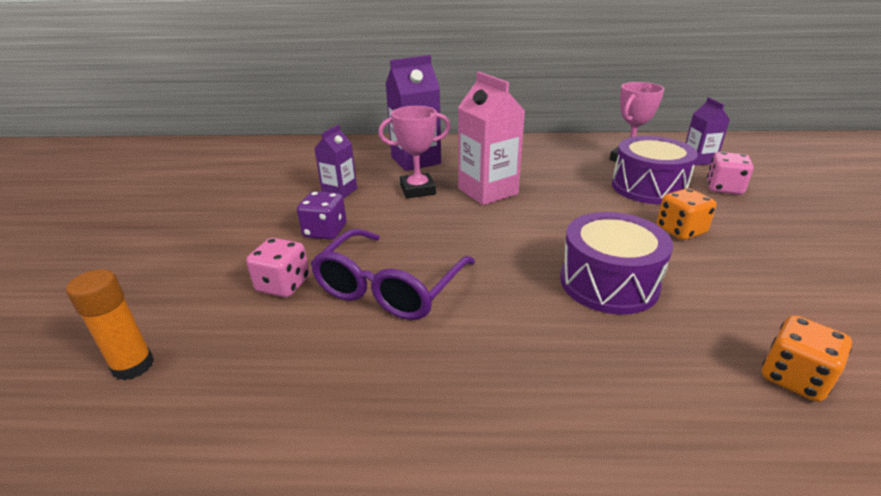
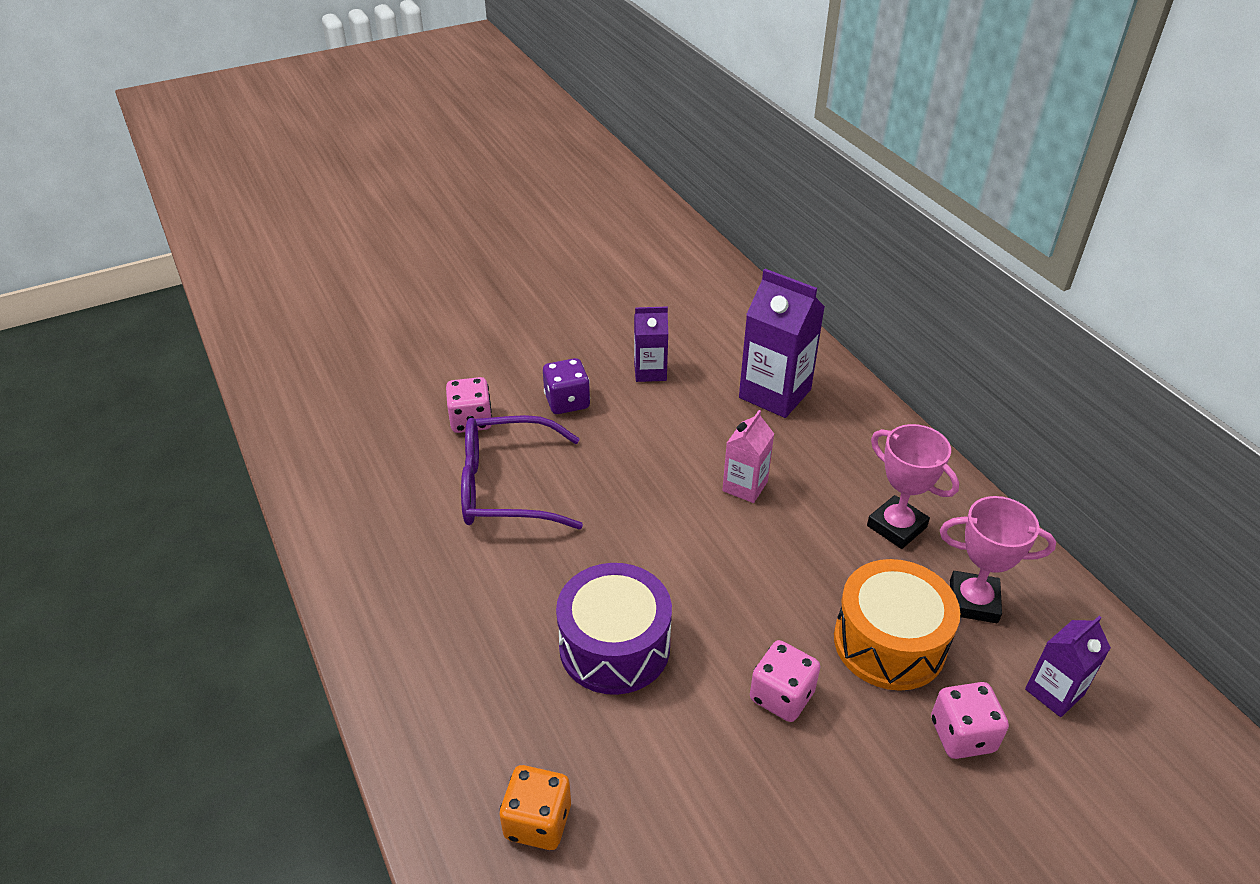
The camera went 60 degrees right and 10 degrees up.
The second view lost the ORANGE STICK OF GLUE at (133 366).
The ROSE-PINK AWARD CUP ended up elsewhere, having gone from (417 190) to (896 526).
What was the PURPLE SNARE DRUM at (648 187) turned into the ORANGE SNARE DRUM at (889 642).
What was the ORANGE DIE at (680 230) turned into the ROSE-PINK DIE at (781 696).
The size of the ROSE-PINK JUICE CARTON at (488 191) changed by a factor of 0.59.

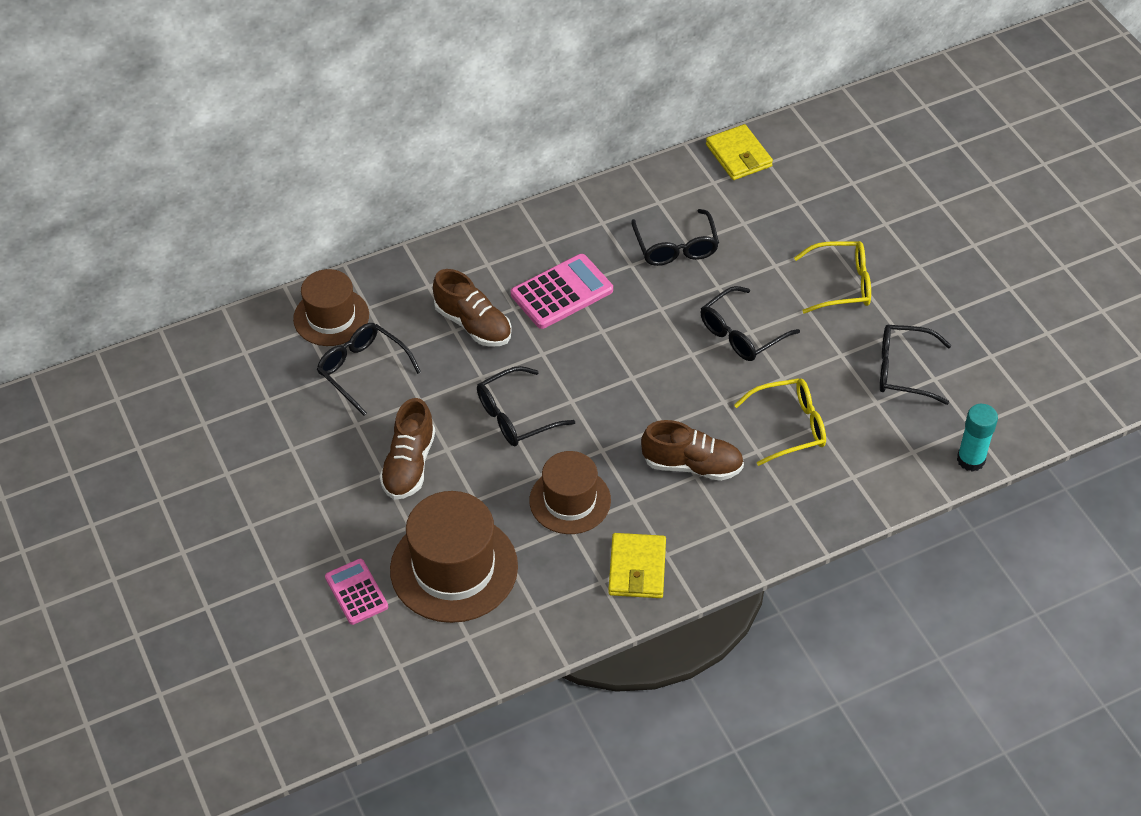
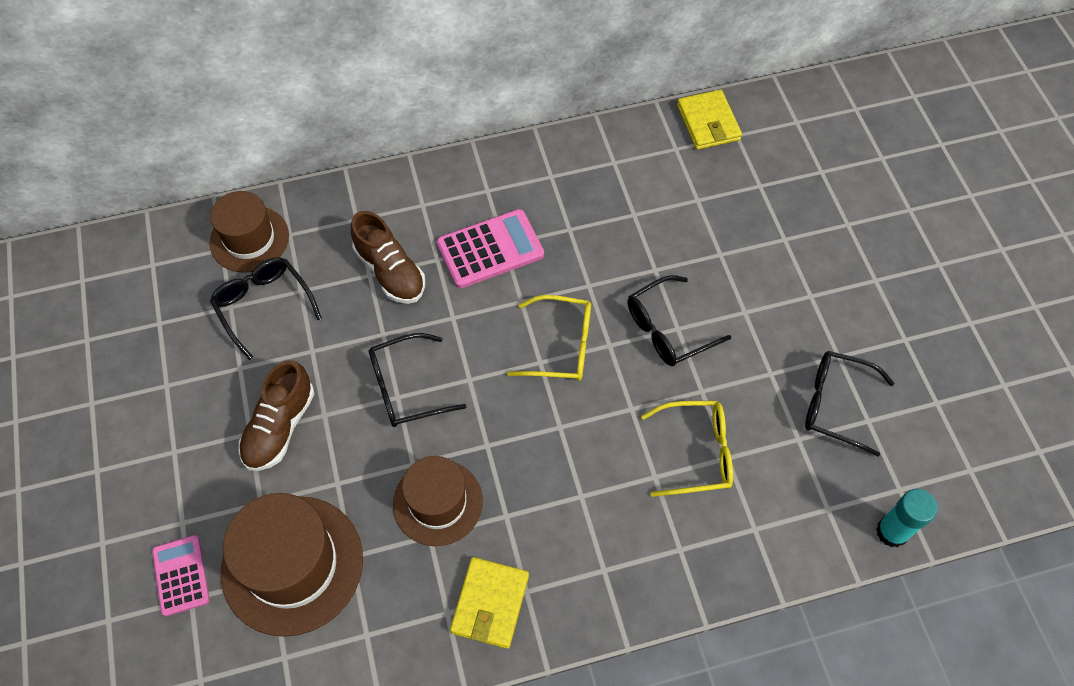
The camera went 10 degrees right and 10 degrees up.
The second view lost the BLACK GLASSES at (676 247).
The second view lost the DARK BROWN LACE-UP SHOE at (692 465).
The GOLDEN GLASSES ended up elsewhere, having gone from (842 284) to (561 346).

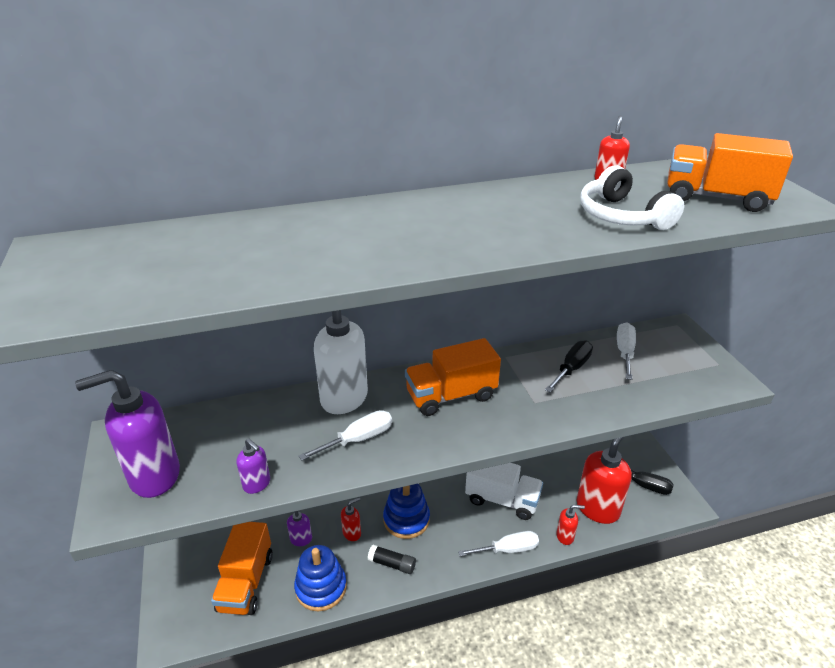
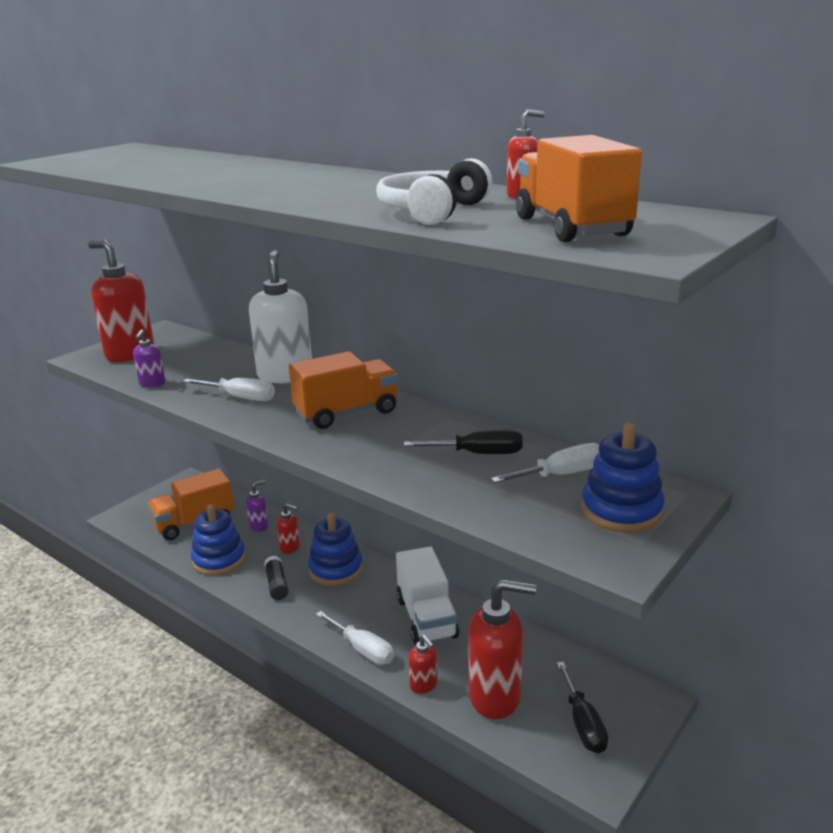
The camera went 55 degrees right and 10 degrees down.
The second view gained the ROYAL BLUE RING STACKER at (621 510).
What was the PURPLE SOAP DISPENSER at (154 476) turned into the CRIMSON SOAP DISPENSER at (130 354).
The ORANGE LORRY at (451 395) ended up facing another way, 120 degrees clockwise from before.

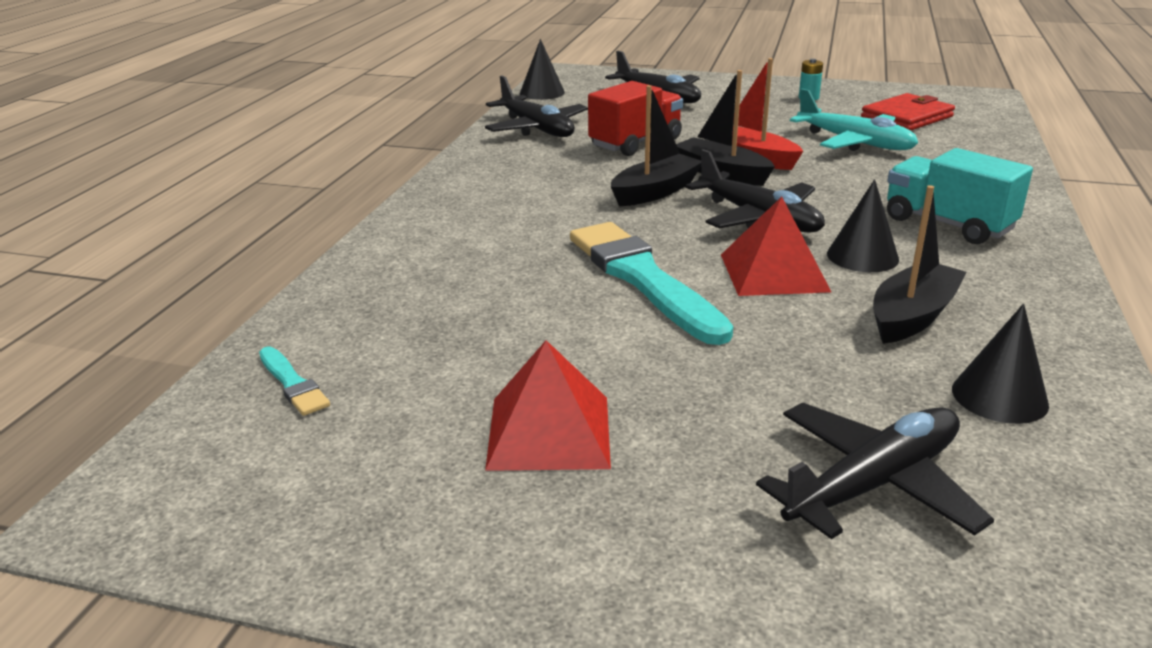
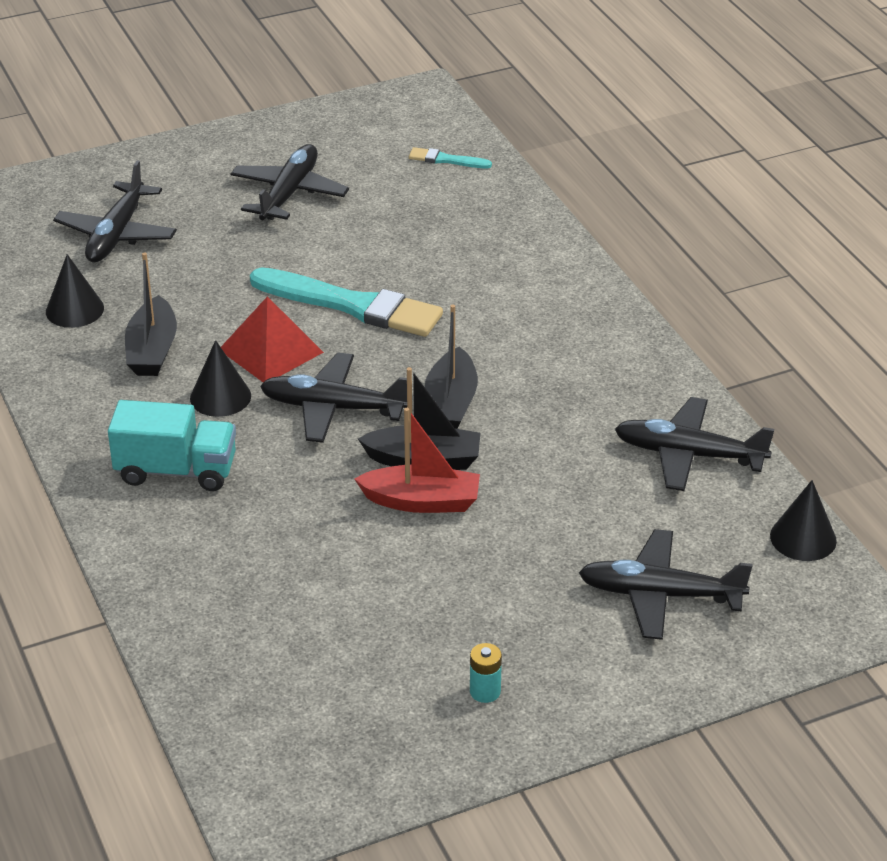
The camera went 140 degrees right and 10 degrees up.
The second view lost the CRIMSON LORRY at (635 143).
The second view lost the AQUA AEROPLANE at (854 142).
The second view lost the CRIMSON CARD WALLET at (907 117).
Where the CRIMSON PYRAMID SHAPE stood at (549 432), the BLACK AEROPLANE came to stand at (289 193).

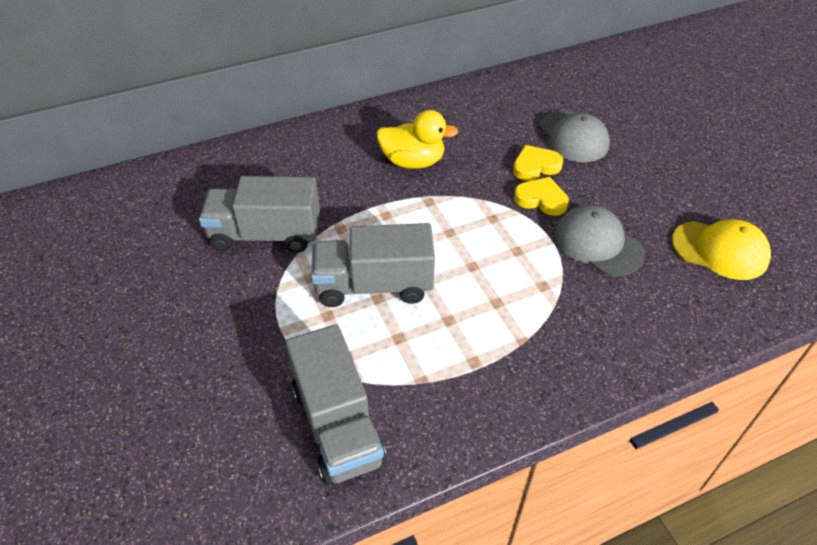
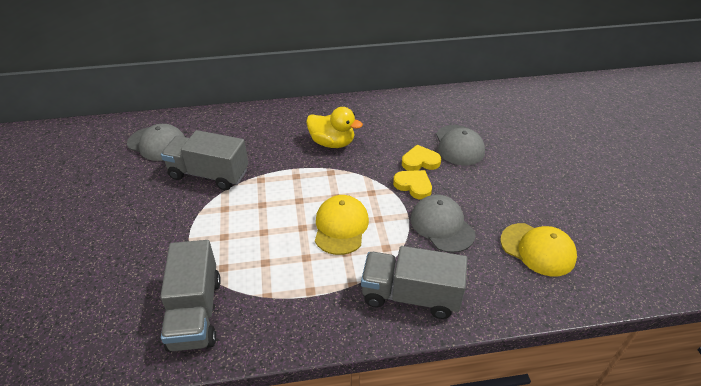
The camera went 15 degrees right and 5 degrees down.
The second view gained the ASH-GREY CAP at (157 143).
The second view gained the GOLDEN CAP at (341 226).
The ASH-GREY LORRY ended up elsewhere, having gone from (374 285) to (410 295).

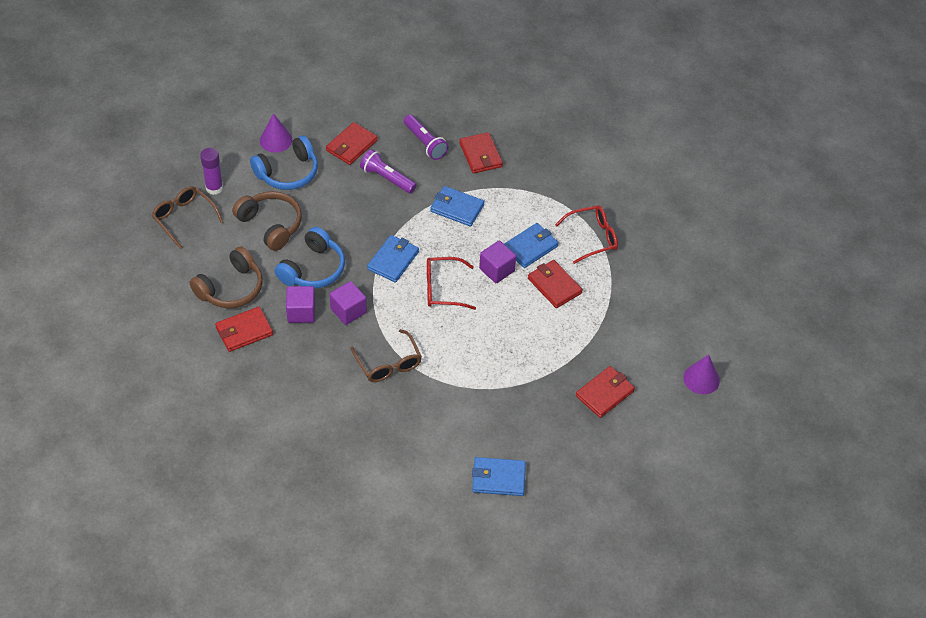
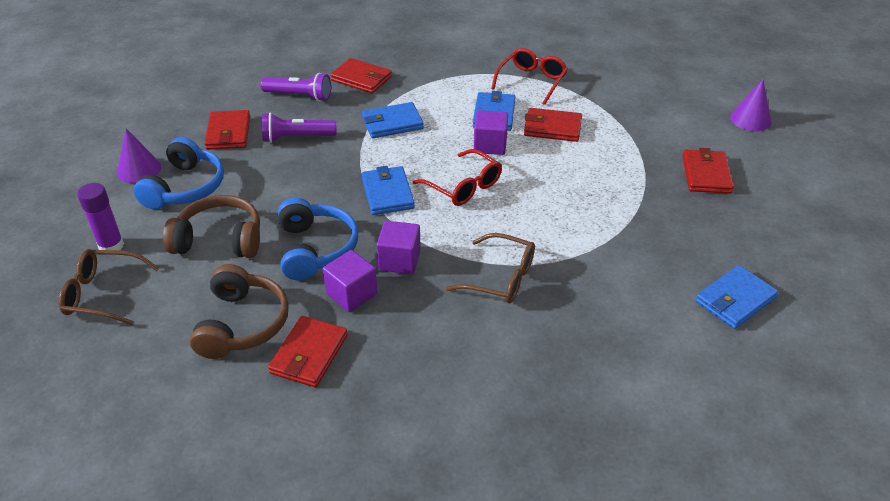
The camera went 40 degrees left and 10 degrees down.
The CRIMSON GLASSES at (442 289) ended up facing another way, 90 degrees counterclockwise from before.

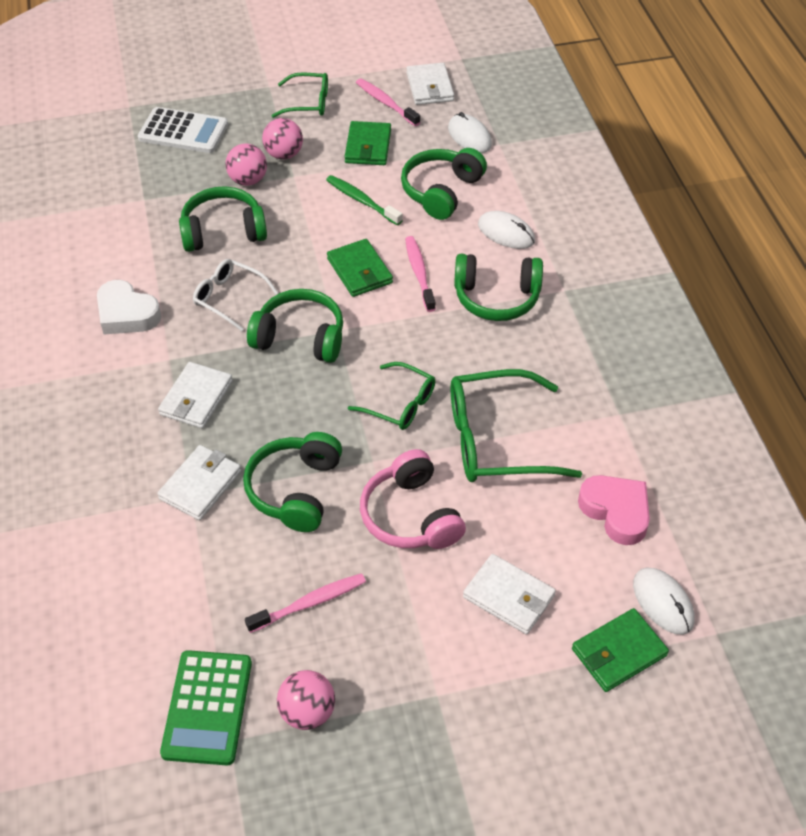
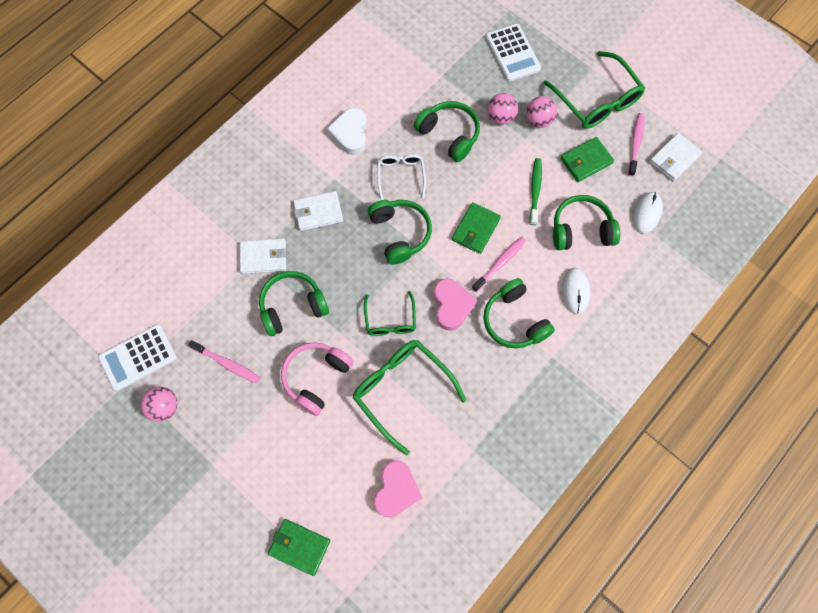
The camera went 55 degrees right and 20 degrees up.
The second view lost the WHITE CARD WALLET at (509 596).
The second view lost the WHITE COMPUTER MOUSE at (663 602).
The second view gained the ROSE-PINK LOVE HEART at (452 306).
What was the GREEN CALCULATOR at (207 707) turned into the WHITE CALCULATOR at (138 357).
The size of the GREEN GLASSES at (308 103) changed by a factor of 1.72.

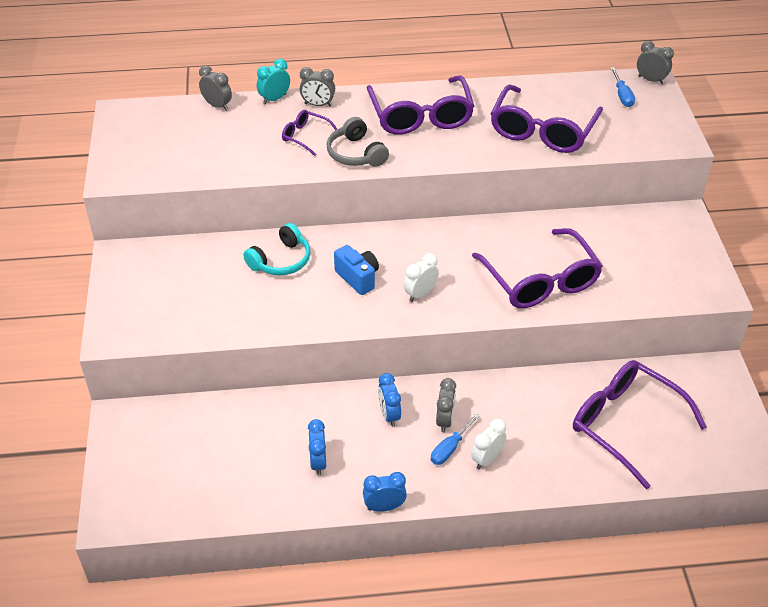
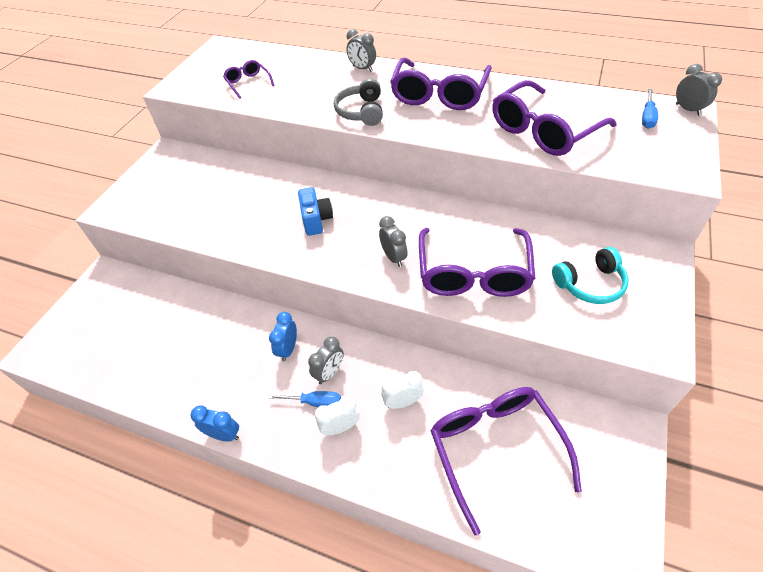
The camera went 30 degrees right and 5 degrees up.
The second view lost the AQUA ALARM CLOCK at (274 99).
The second view lost the ROYAL BLUE ALARM CLOCK at (318 462).
The ASH-GREY ALARM CLOCK ended up elsewhere, having gone from (217 106) to (393 257).
The AQUA HEADSET ended up elsewhere, having gone from (281 260) to (590 284).
The PURPLE GLASSES ended up elsewhere, having gone from (305 136) to (248 83).
The WHITE ALARM CLOCK ended up elsewhere, having gone from (420 294) to (402 402).
The ROYAL BLUE HAND SCREWDRIVER at (449 449) ended up facing another way, 150 degrees counterclockwise from before.

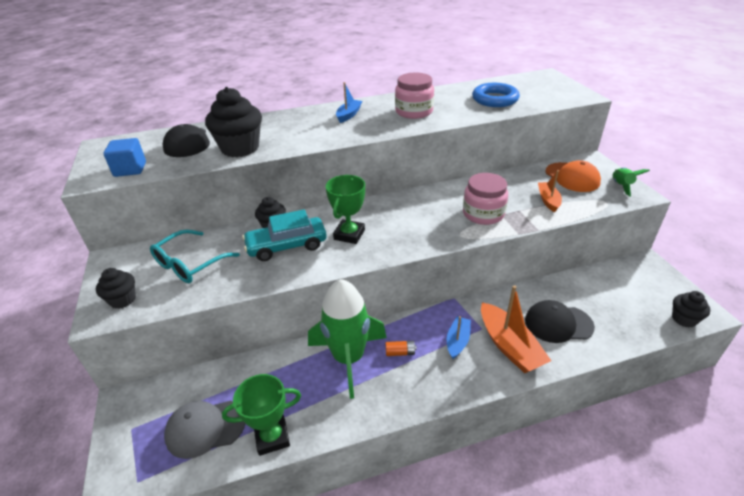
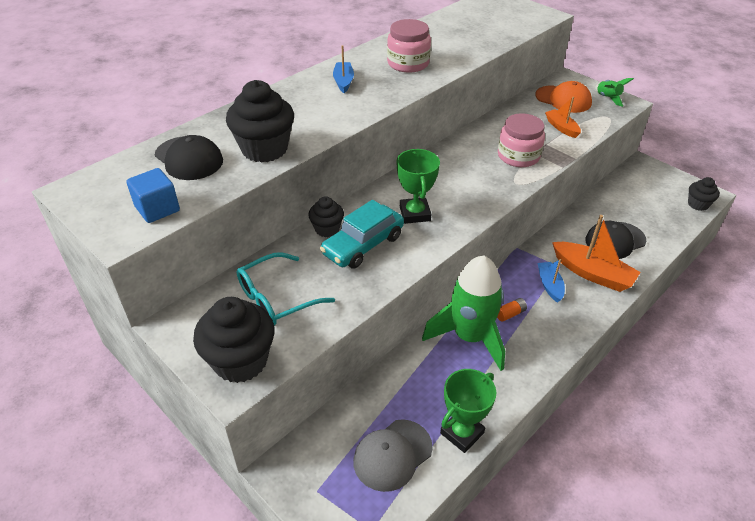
The camera went 30 degrees left and 5 degrees up.
The second view lost the ROYAL BLUE TORUS at (495 99).
The AQUA GLASSES at (189 264) ended up facing another way, 45 degrees clockwise from before.
The size of the BLACK CUPCAKE at (123 299) changed by a factor of 1.79.

